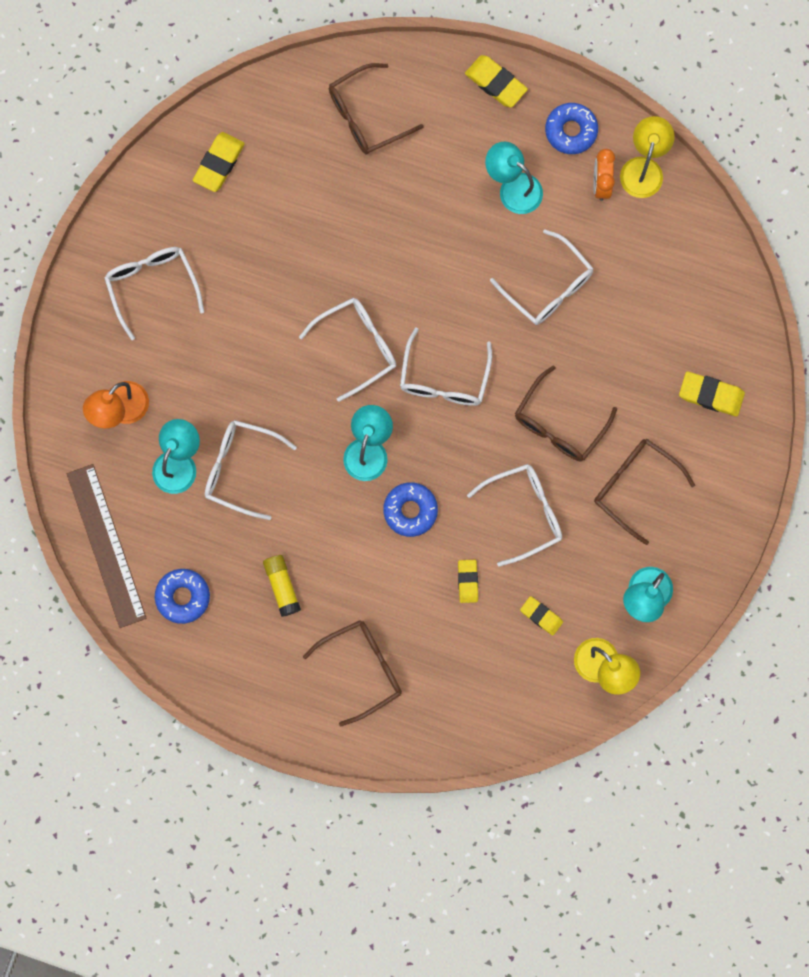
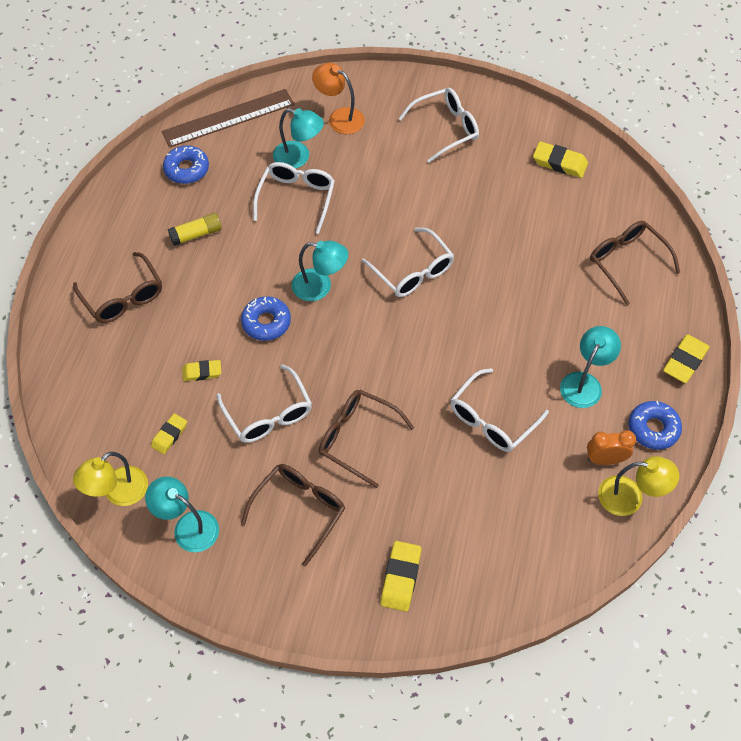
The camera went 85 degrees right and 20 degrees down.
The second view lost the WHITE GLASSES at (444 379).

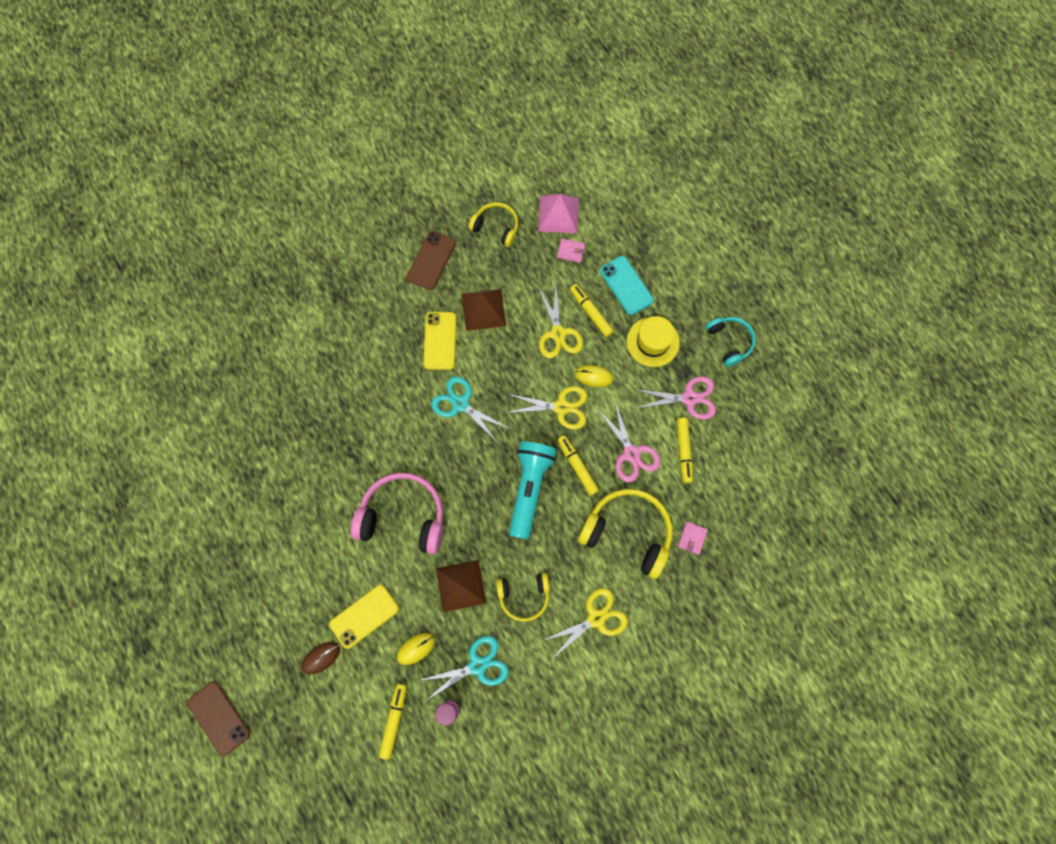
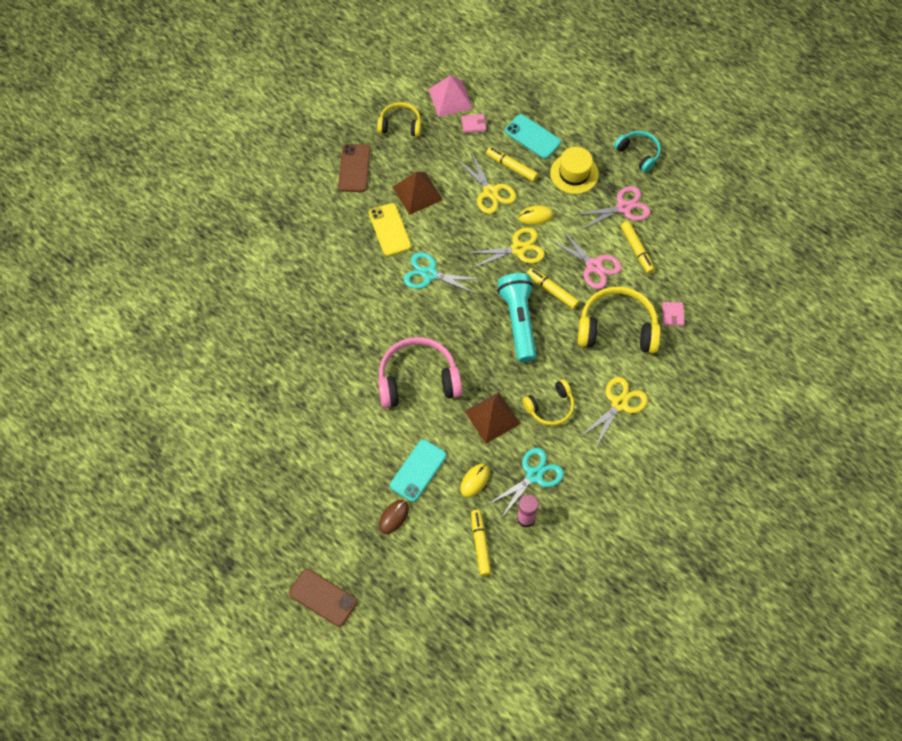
The camera went 20 degrees left and 10 degrees down.
What was the GOLDEN PHONE at (364 616) turned into the AQUA PHONE at (418 470).

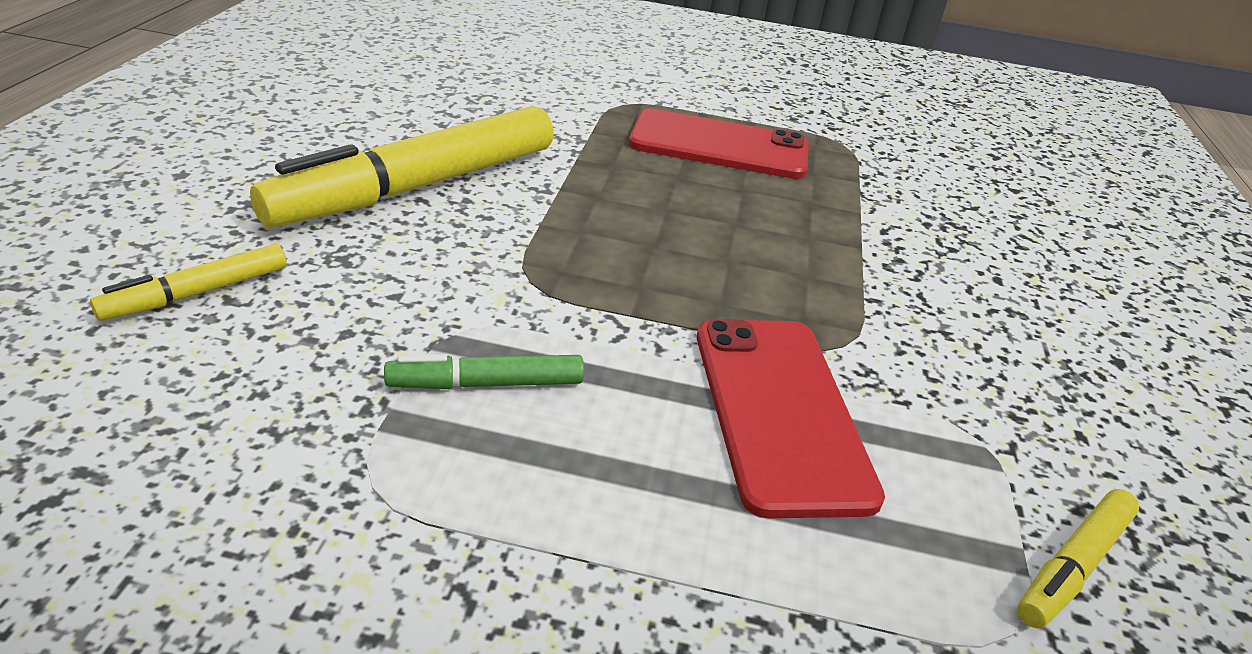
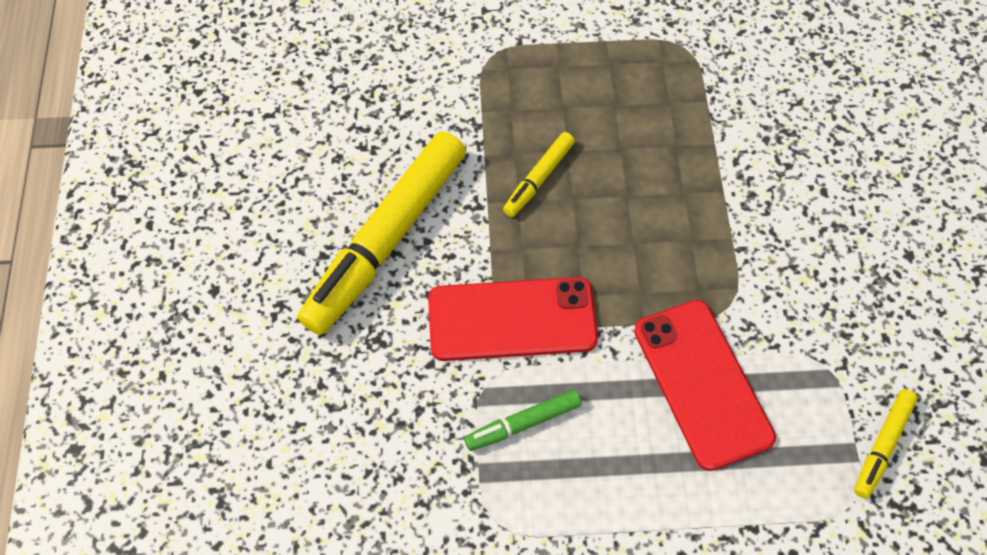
The camera went 10 degrees left and 25 degrees up.
The GOLDEN MARKER ended up elsewhere, having gone from (196 293) to (538 179).
The CRIMSON PHONE ended up elsewhere, having gone from (719 146) to (512 319).

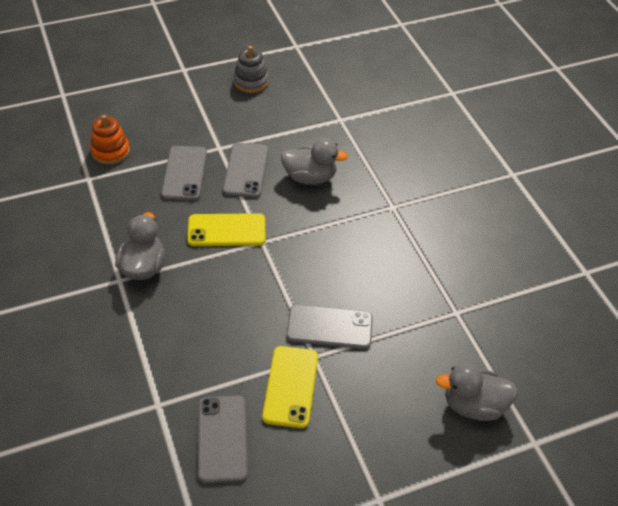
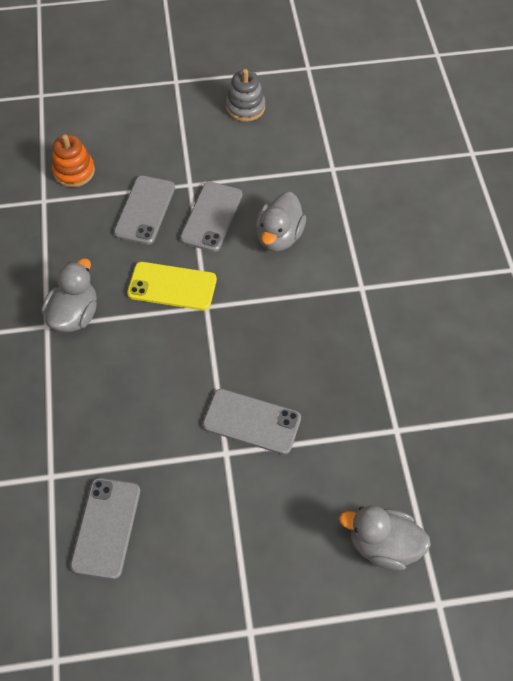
The camera went 15 degrees right and 10 degrees up.
The second view lost the GOLDEN PHONE at (290 386).
The ASH-GREY RUBBER DUCK at (310 177) ended up facing another way, 90 degrees clockwise from before.

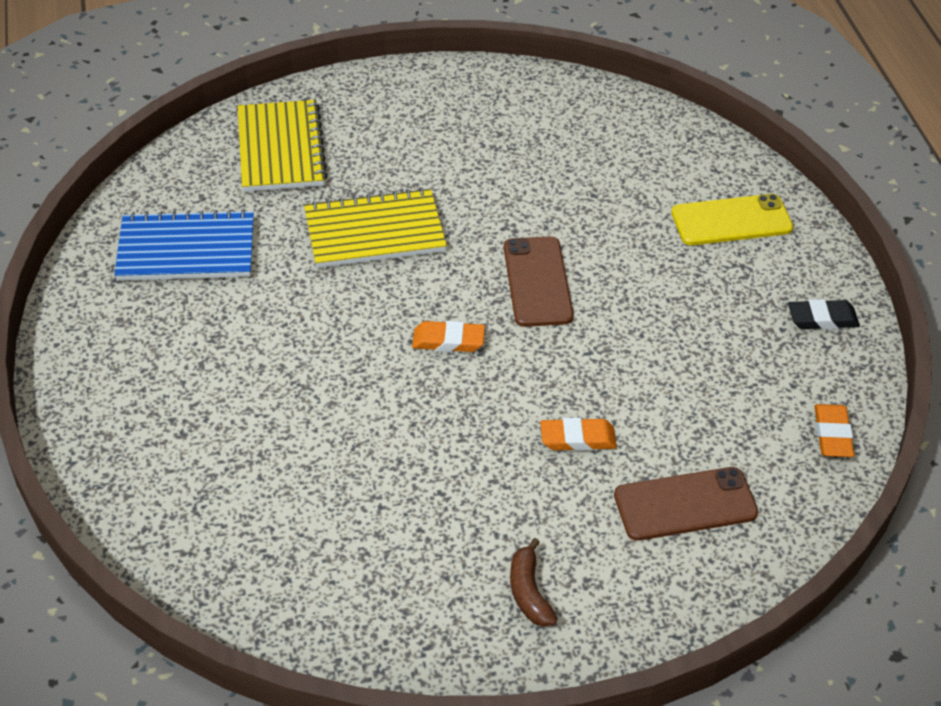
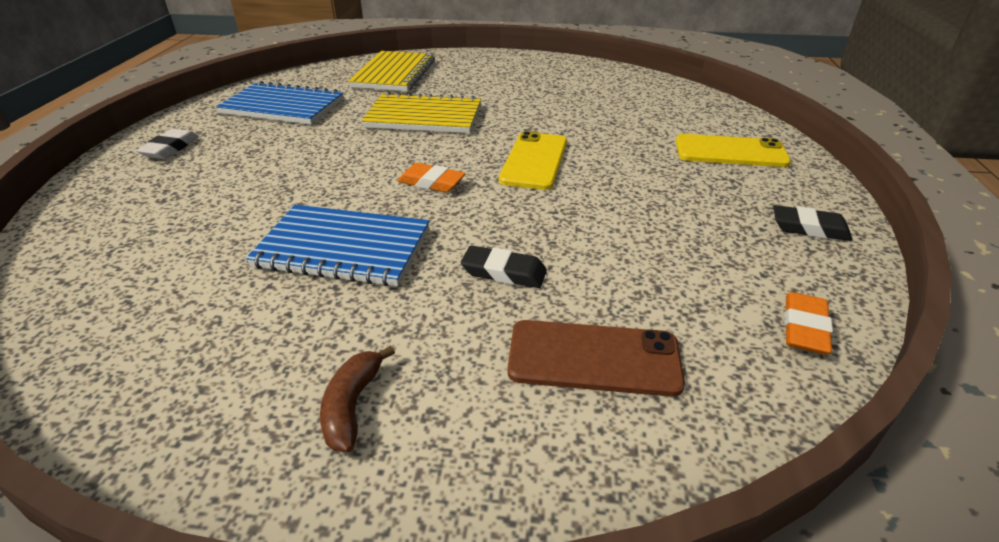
The camera went 20 degrees right and 10 degrees down.
The second view gained the WHITE ERASER at (170 148).
The second view gained the ROYAL BLUE EXERCISE BOOK at (343 248).
What was the DARK BROWN PHONE at (537 282) turned into the GOLDEN PHONE at (534 161).
What was the ORANGE ERASER at (577 439) turned into the BLACK ERASER at (504 272).

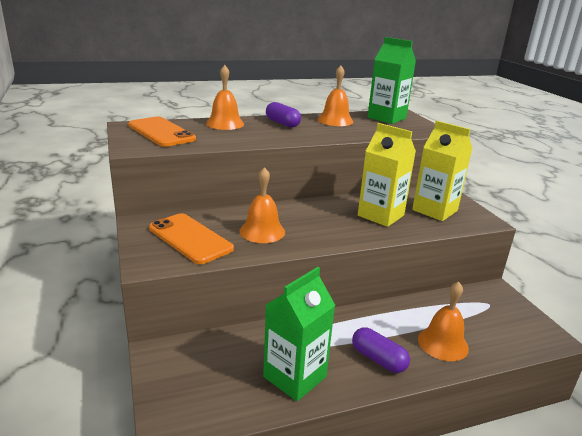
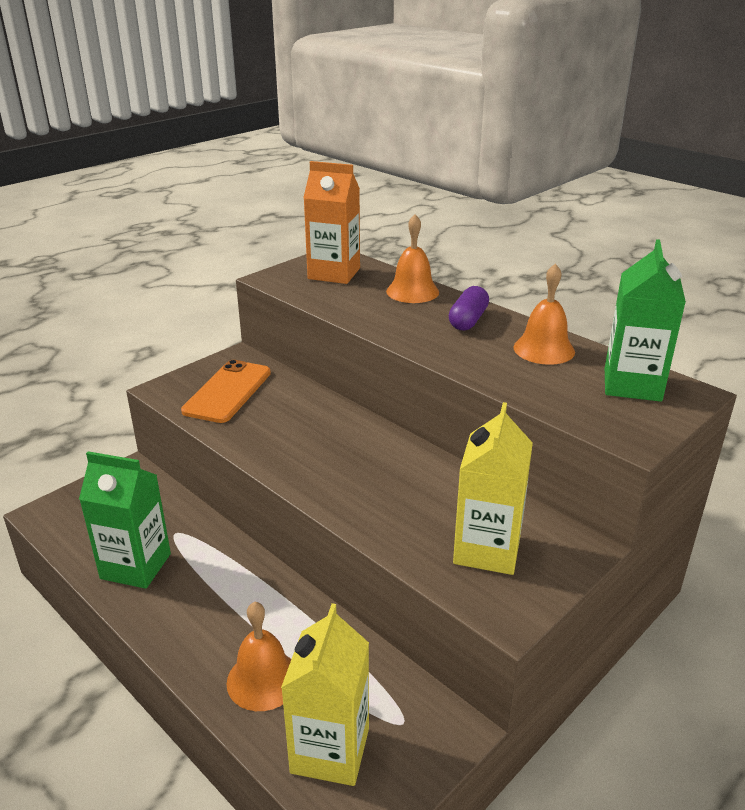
The camera went 65 degrees right and 5 degrees up.
The second view lost the ORANGE HAND BELL at (262 231).
The second view lost the PURPLE CAPSULE at (378 359).
The GOLDEN JUICE CARTON ended up elsewhere, having gone from (380 215) to (330 750).
Where the ORANGE PHONE stood at (161 132), the ORANGE JUICE CARTON came to stand at (334 273).

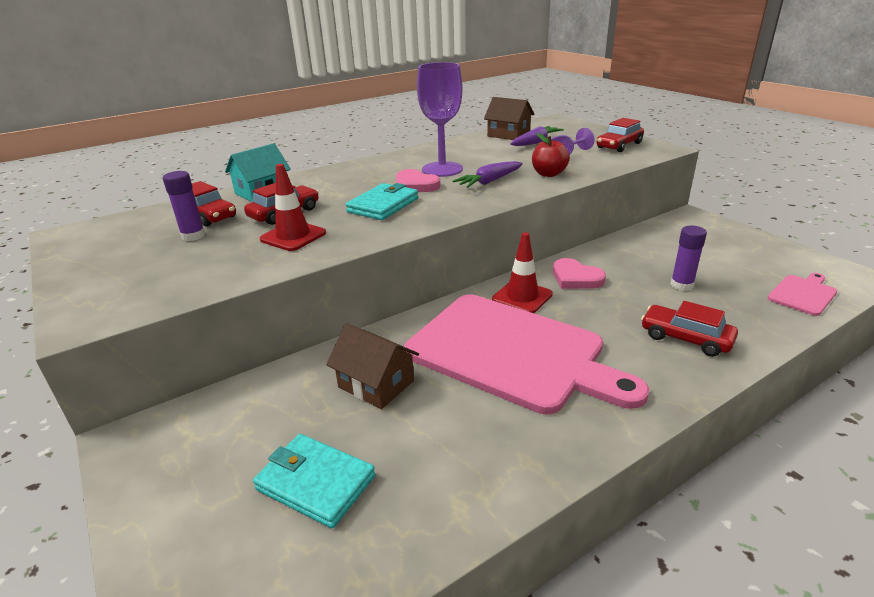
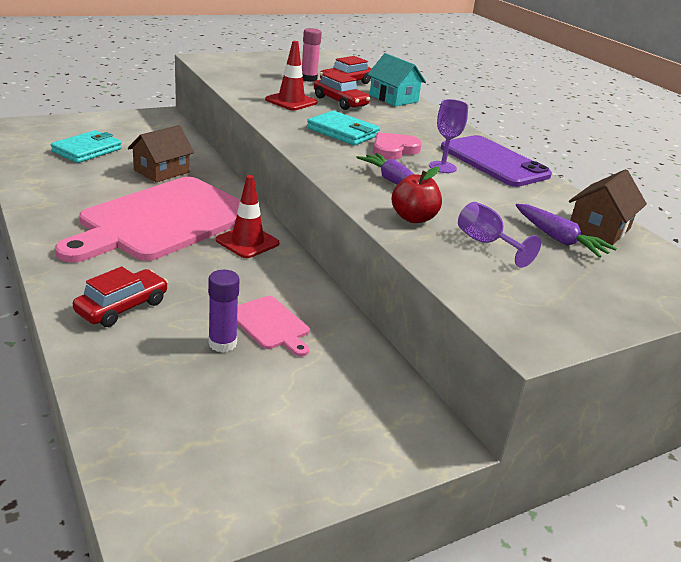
The camera went 90 degrees right and 0 degrees up.
The second view lost the ROSE-PINK LOVE HEART at (576 278).
The second view lost the CRIMSON AUTOMOBILE at (619 145).
The second view gained the PURPLE PHONE at (494 162).
The ROSE-PINK CHOPPING BOARD ended up elsewhere, having gone from (803 294) to (270 324).
What was the PURPLE STICK OF GLUE at (193 236) turned into the ROSE-PINK STICK OF GLUE at (309 79).
The size of the PURPLE CHALICE at (442 169) changed by a factor of 0.56.

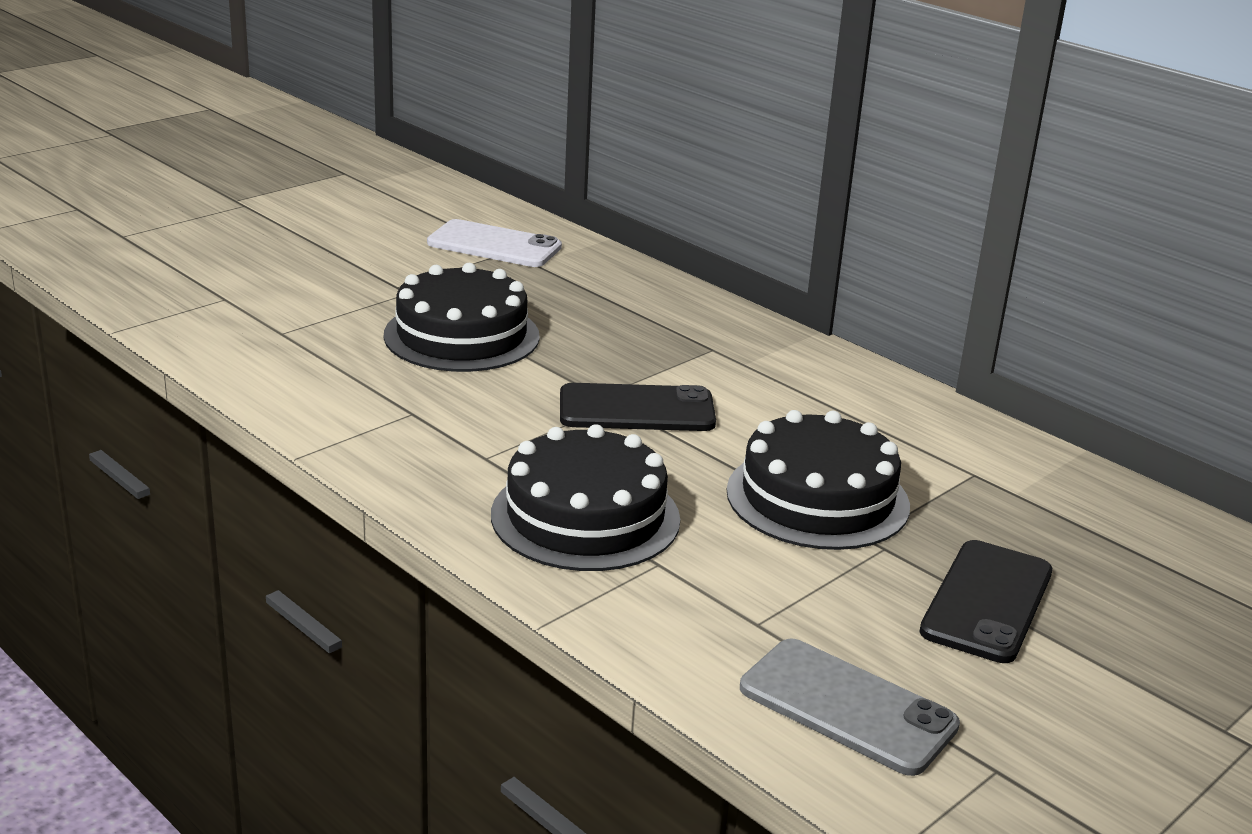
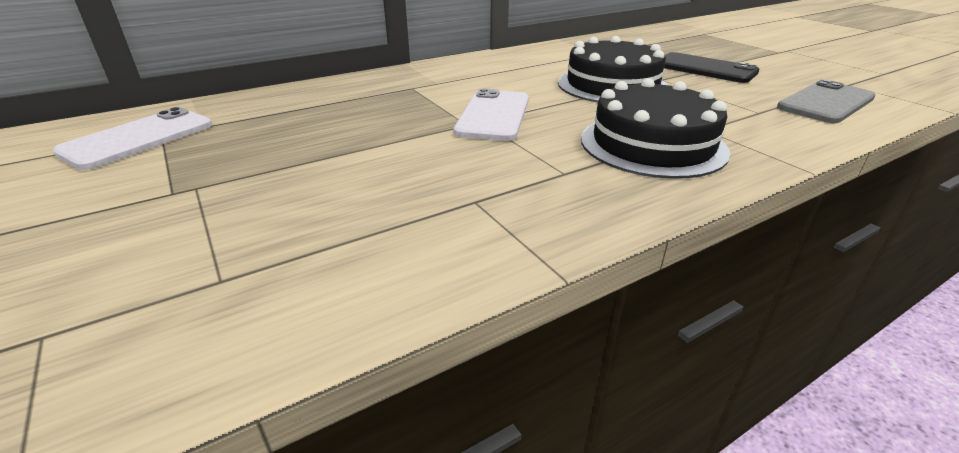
The camera went 75 degrees left and 5 degrees up.
The second view lost the BLACK GATEAU at (461 336).
What was the BLACK PHONE at (636 409) turned into the WHITE PHONE at (493 115).

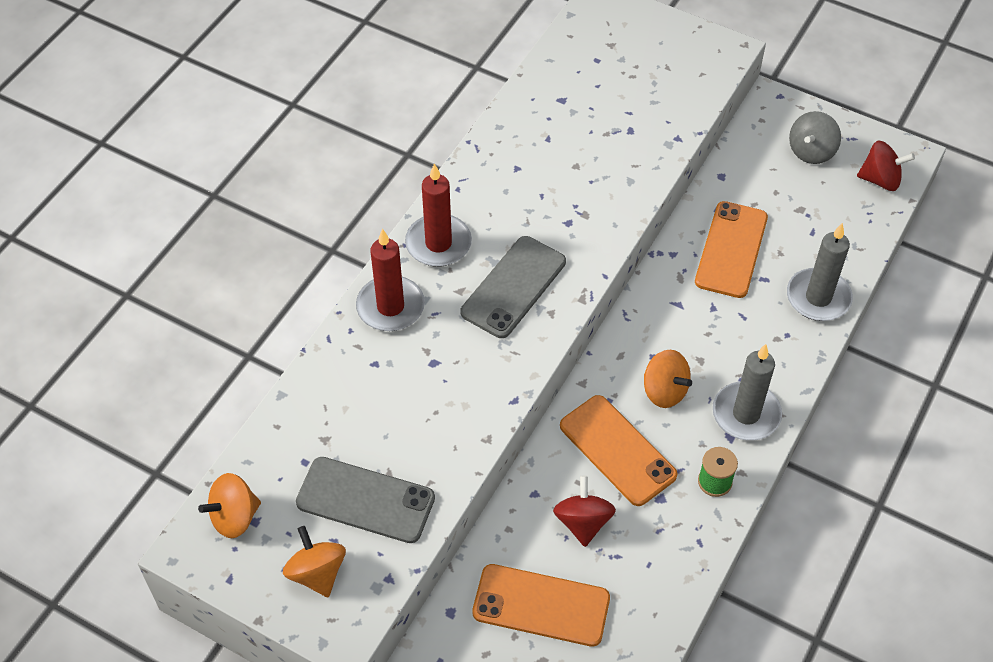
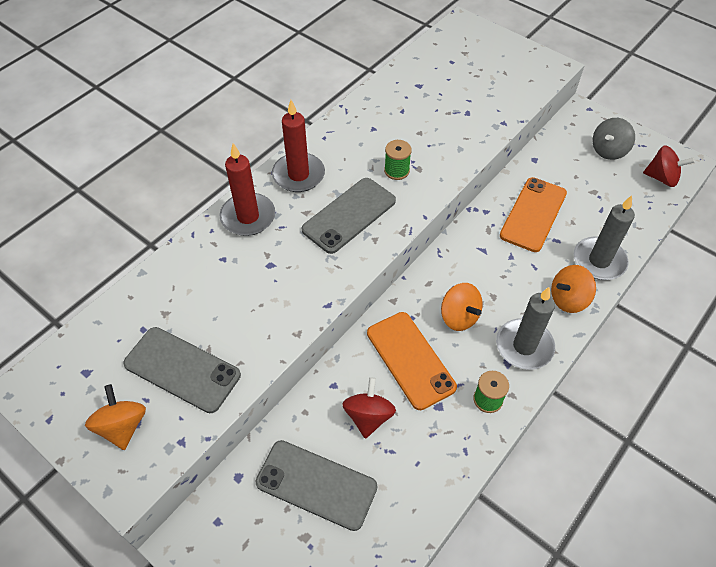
The camera went 10 degrees right and 0 degrees up.
The second view gained the GREEN REEL OF THREAD at (396 171).
The ORANGE SPINNING TOP ended up elsewhere, having gone from (234 517) to (568 299).
What was the ORANGE PHONE at (541 605) turned into the ASH-GREY PHONE at (316 484).

